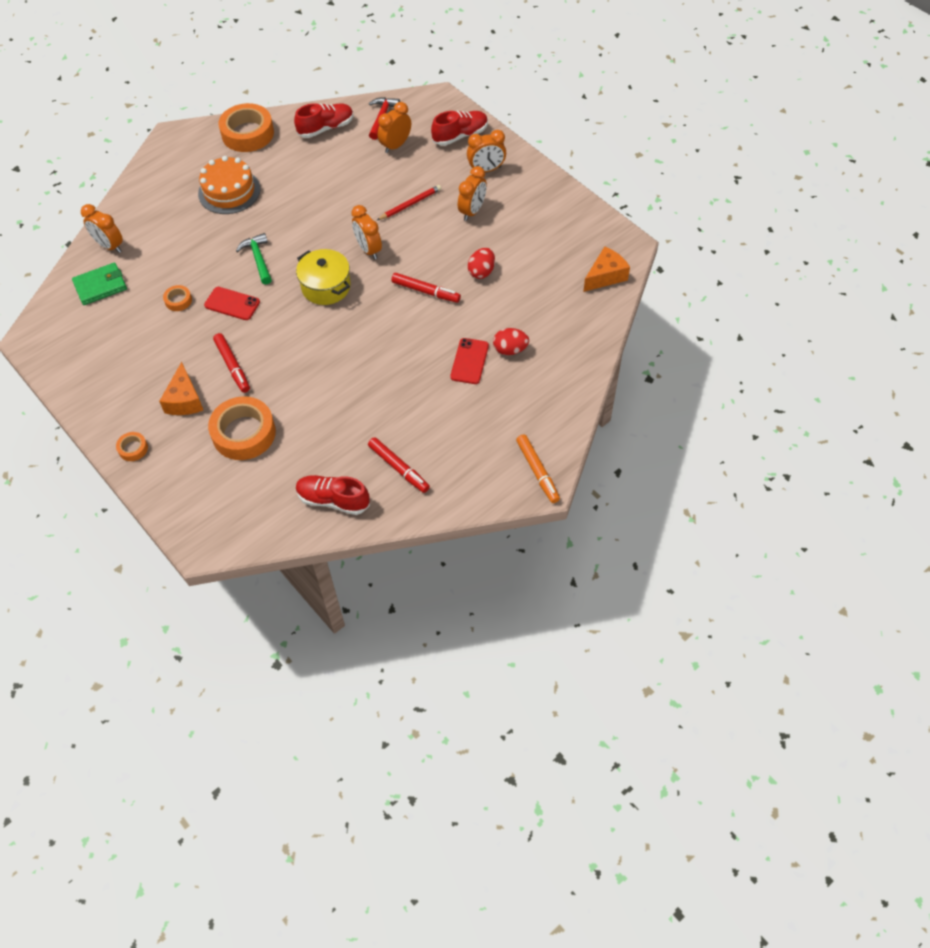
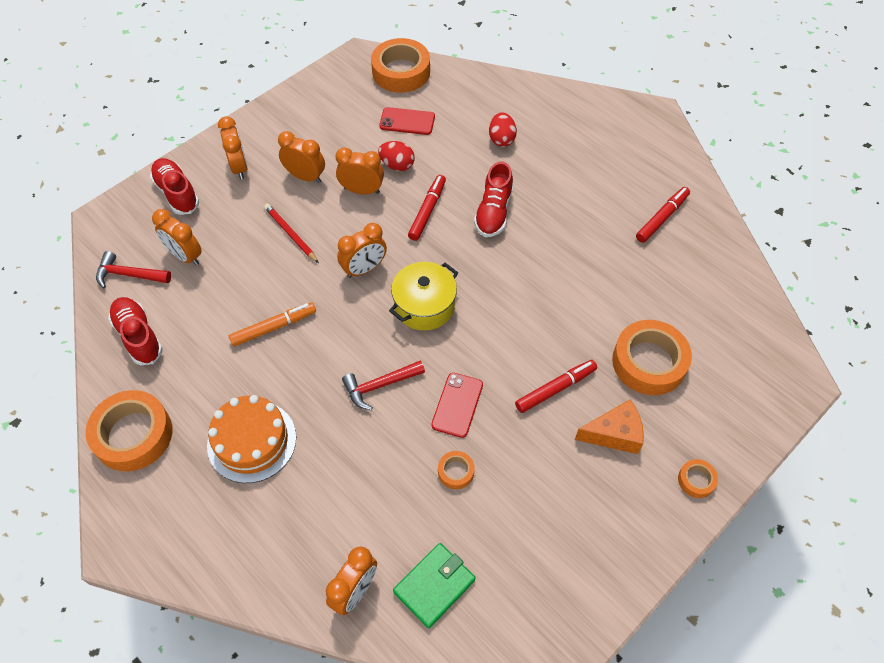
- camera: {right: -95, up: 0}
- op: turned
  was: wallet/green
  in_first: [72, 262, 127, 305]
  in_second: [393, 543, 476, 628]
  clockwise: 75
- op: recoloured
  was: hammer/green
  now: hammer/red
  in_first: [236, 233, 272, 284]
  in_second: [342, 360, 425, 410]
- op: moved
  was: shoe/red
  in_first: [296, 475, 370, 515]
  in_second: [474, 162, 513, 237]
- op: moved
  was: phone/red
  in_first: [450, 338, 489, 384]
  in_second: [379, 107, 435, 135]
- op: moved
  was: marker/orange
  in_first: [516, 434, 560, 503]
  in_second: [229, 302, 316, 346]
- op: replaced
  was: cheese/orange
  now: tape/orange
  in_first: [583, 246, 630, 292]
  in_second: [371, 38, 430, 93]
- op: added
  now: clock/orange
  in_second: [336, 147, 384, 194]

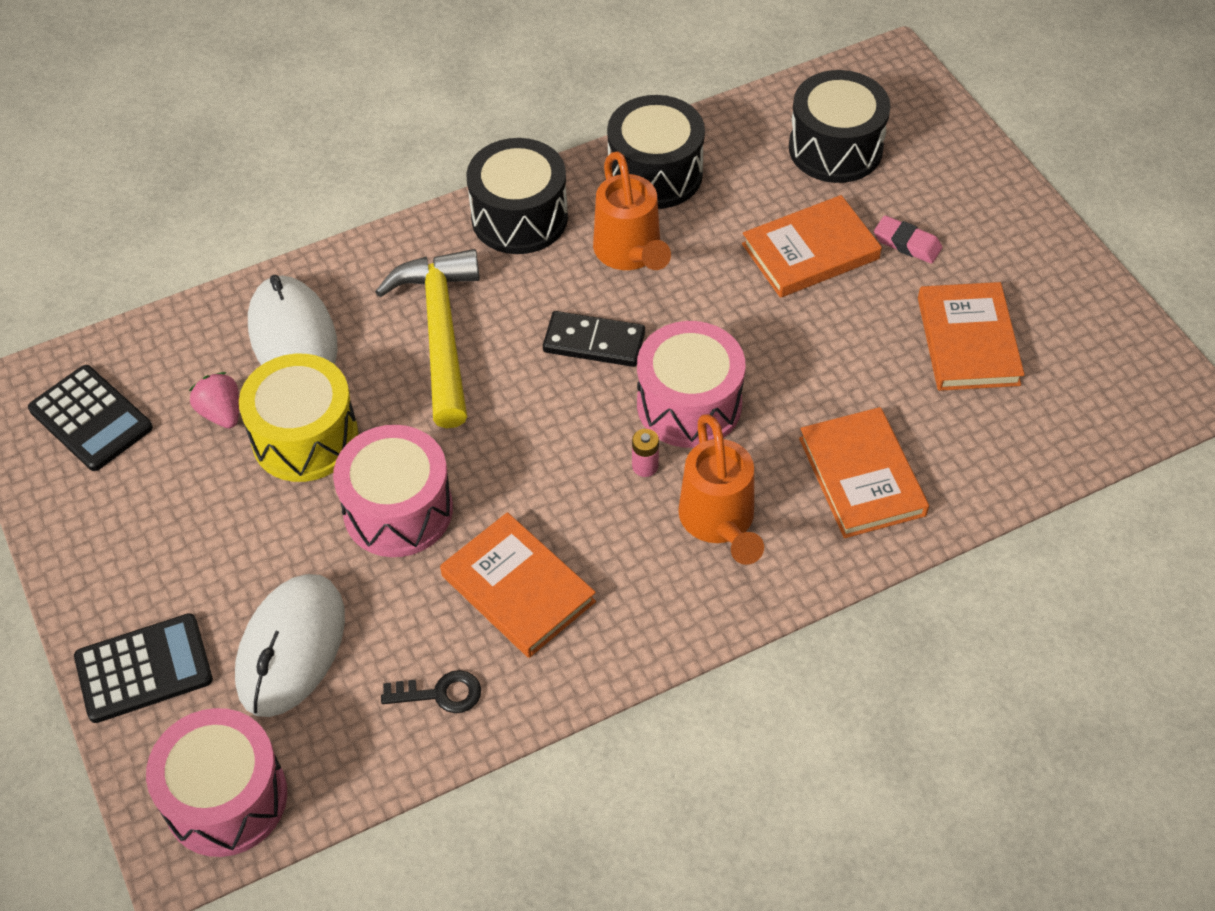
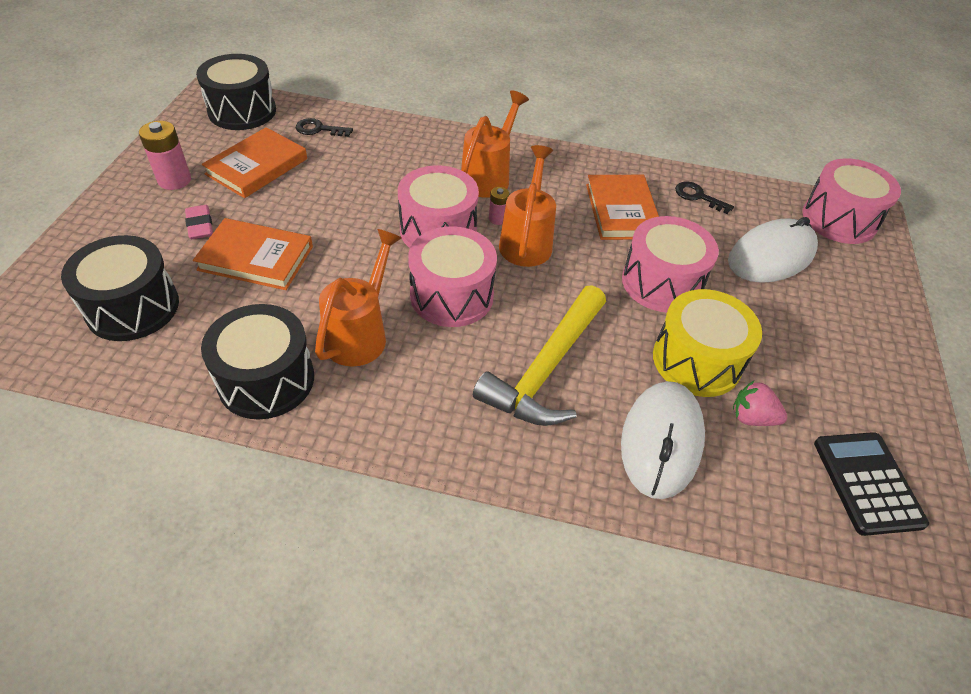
- camera: {right: -145, up: -5}
- op: removed
  was: calculator/black
  in_first: [74, 613, 213, 723]
- op: turned
  was: strawberry/pink
  in_first: [189, 372, 239, 428]
  in_second: [733, 381, 787, 426]
  clockwise: 105
- op: moved
  was: drum/black
  in_first: [467, 138, 568, 254]
  in_second: [196, 54, 276, 130]
- op: replaced
  was: domino/black
  now: drum/pink
  in_first: [543, 311, 645, 367]
  in_second: [408, 226, 497, 327]
- op: removed
  was: book/orange
  in_first: [799, 407, 929, 538]
- op: added
  now: battery/pink
  in_second: [139, 121, 191, 190]
- op: added
  now: key/black
  in_second: [296, 118, 353, 137]
- op: added
  now: watering can/orange
  in_second: [499, 145, 556, 267]

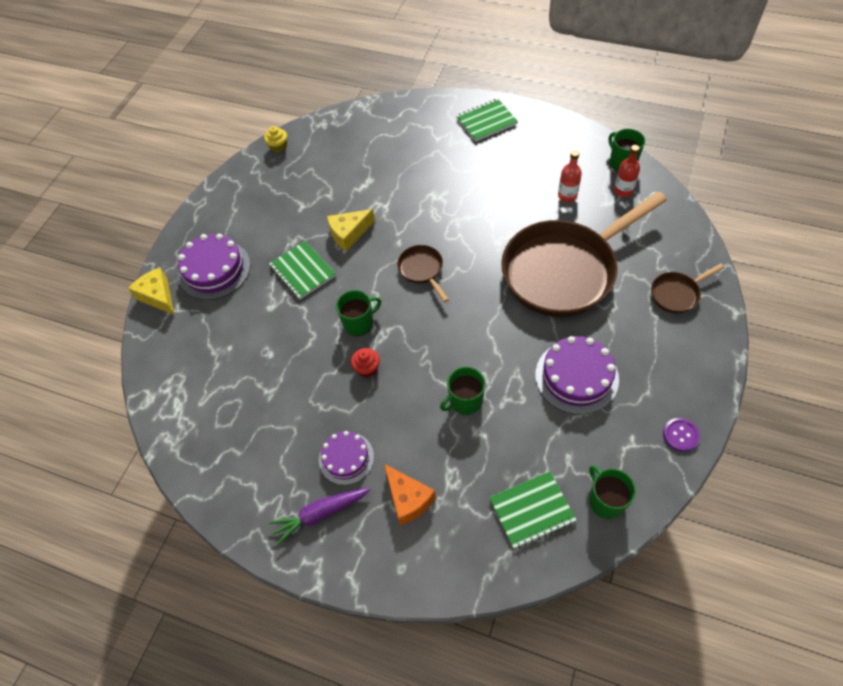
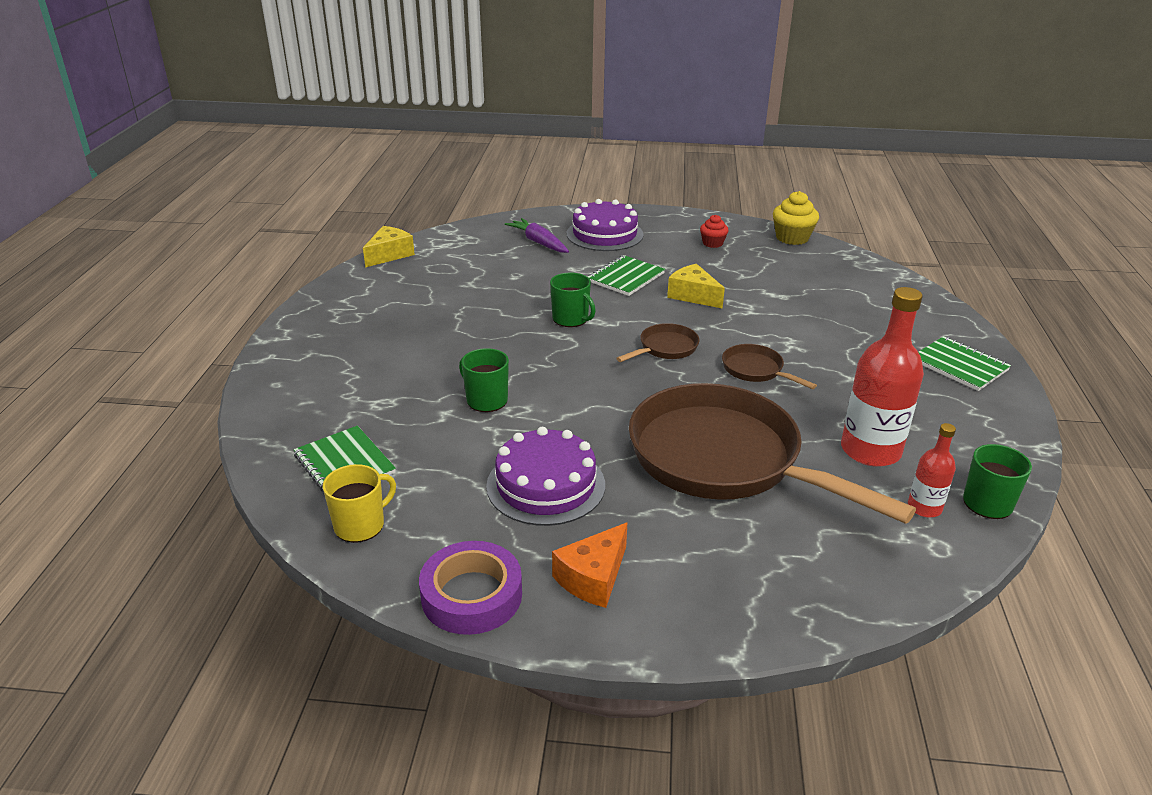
- camera: {right: 70, up: -25}
- op: moved
  was: cheese/yellow
  in_first: [128, 267, 174, 315]
  in_second: [363, 226, 415, 268]
- op: resized
  was: cupcake/yellow
  in_first: [264, 126, 287, 153]
  in_second: [773, 191, 819, 245]
  ratio: 1.62
- op: moved
  was: carrot/purple
  in_first: [269, 488, 370, 546]
  in_second: [505, 218, 569, 253]
- op: removed
  was: cake/purple
  in_first: [319, 431, 374, 485]
- op: moved
  was: cupcake/red
  in_first: [351, 348, 380, 377]
  in_second: [700, 215, 729, 248]
- op: moved
  was: cheese/orange
  in_first: [384, 464, 436, 526]
  in_second: [552, 522, 628, 608]
- op: resized
  was: bottle/red
  in_first: [558, 150, 582, 202]
  in_second: [841, 287, 924, 467]
  ratio: 1.92
- op: recoloured
  was: mug/green
  now: mug/yellow
  in_first: [589, 465, 636, 519]
  in_second: [323, 464, 396, 543]
- op: moved
  was: pan/brown
  in_first: [651, 263, 724, 313]
  in_second: [722, 344, 817, 389]
- op: replaced
  was: button/purple
  now: tape/purple
  in_first: [663, 418, 700, 452]
  in_second: [419, 541, 522, 635]

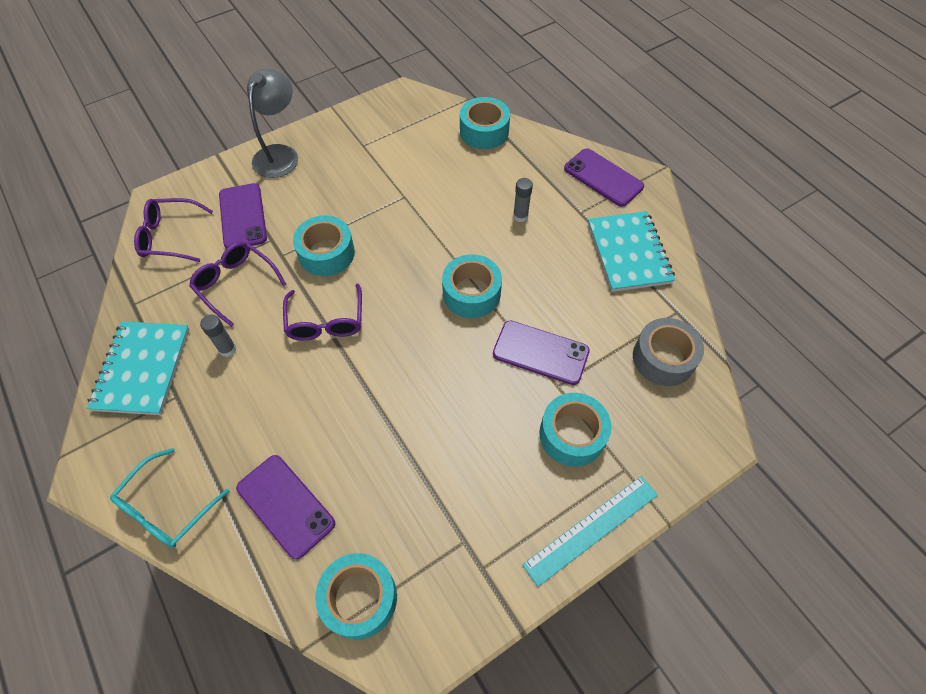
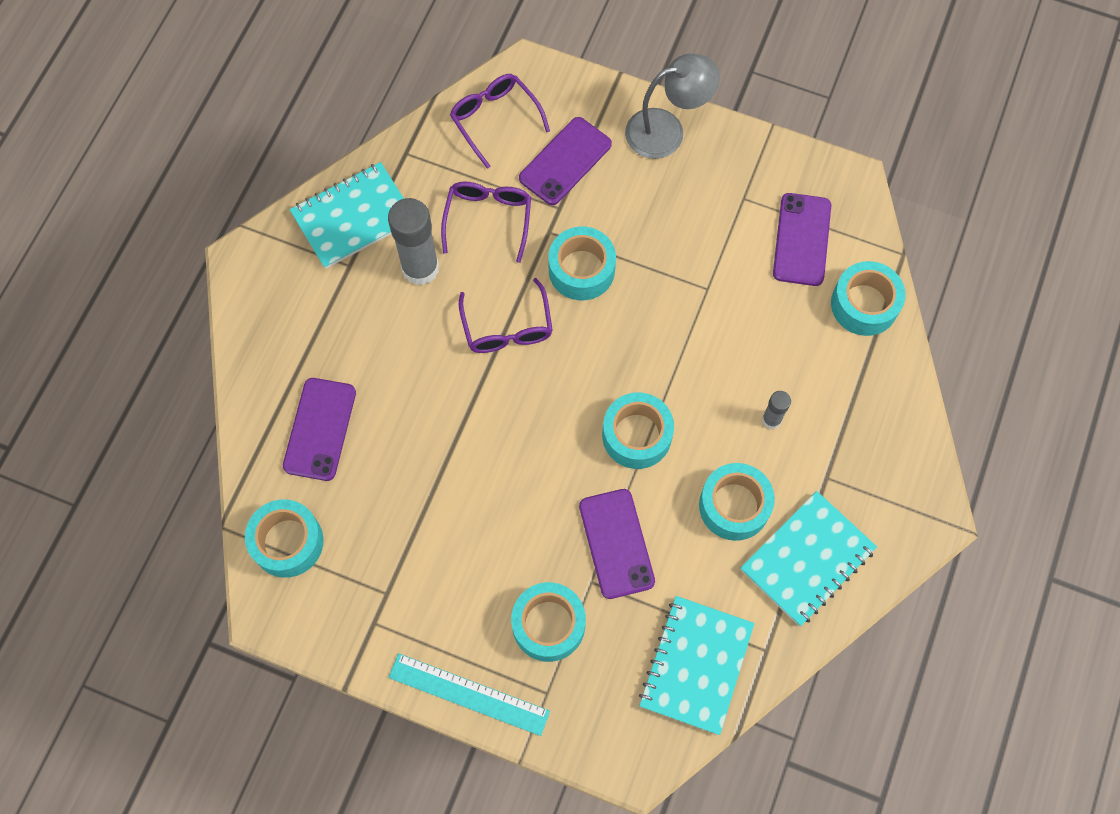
- camera: {right: 55, up: 10}
- op: removed
  was: glasses/turquoise
  in_first: [110, 448, 229, 548]
- op: resized
  was: glue stick/grey
  in_first: [200, 314, 236, 357]
  in_second: [388, 198, 439, 285]
  ratio: 1.99
- op: turned
  was: glasses/purple
  in_first: [283, 284, 362, 341]
  in_second: [459, 278, 553, 353]
  clockwise: -60
- op: moved
  was: phone/purple
  in_first: [564, 148, 644, 207]
  in_second: [773, 193, 831, 286]
- op: replaced
  was: tape/grey
  now: notebook/turquoise
  in_first: [633, 318, 704, 386]
  in_second: [639, 596, 754, 735]
- op: added
  now: tape/turquoise
  in_second: [699, 463, 775, 541]

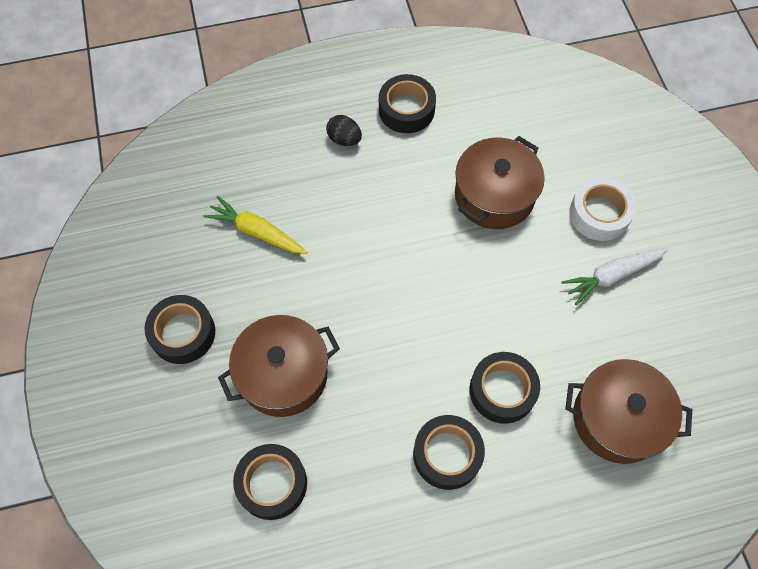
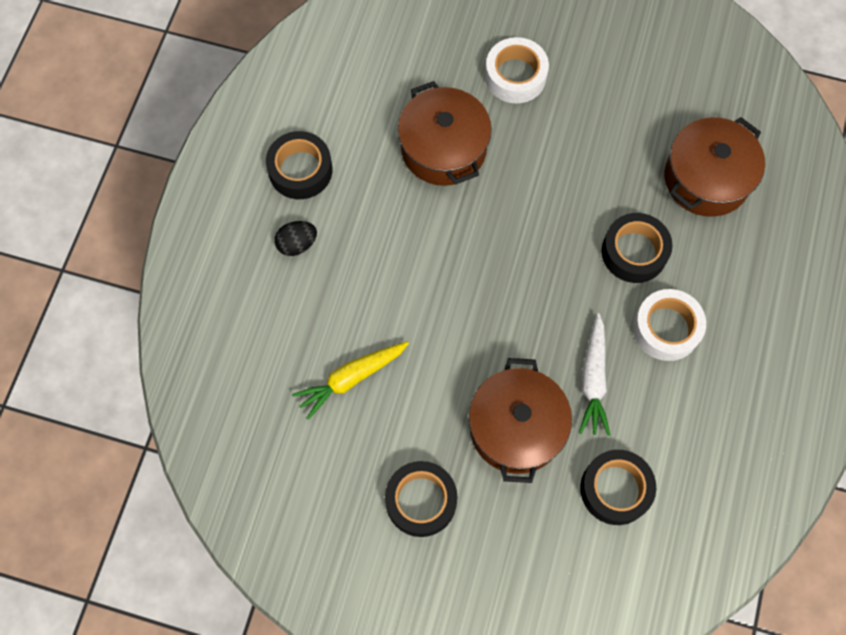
- camera: {right: -60, up: 5}
- op: recoloured
  was: tape/black
  now: tape/white
  in_first: [413, 415, 485, 490]
  in_second: [633, 289, 706, 361]
- op: moved
  was: carrot/white
  in_first: [561, 248, 668, 305]
  in_second: [579, 313, 610, 436]

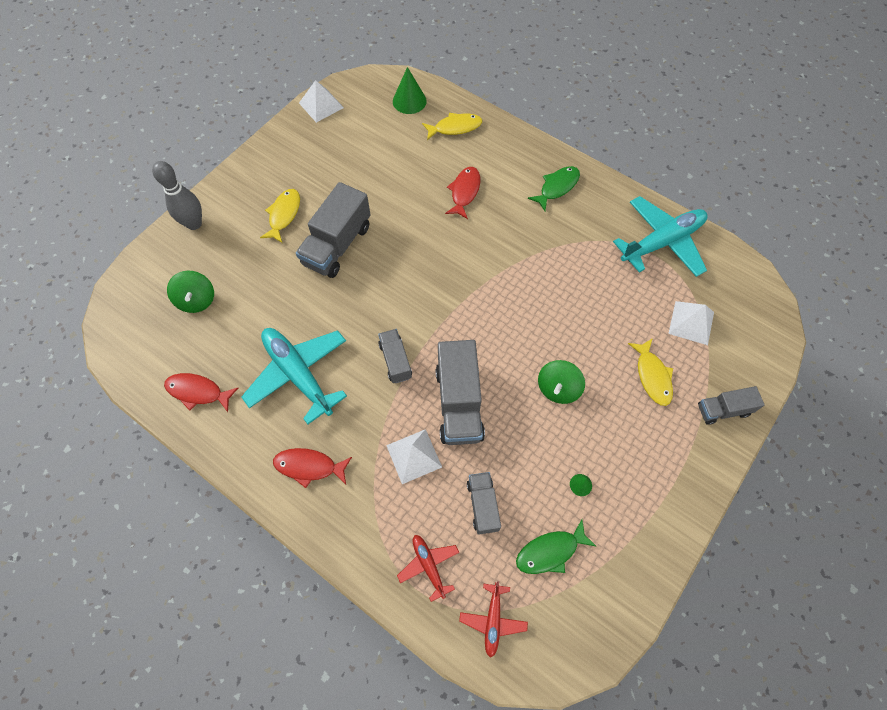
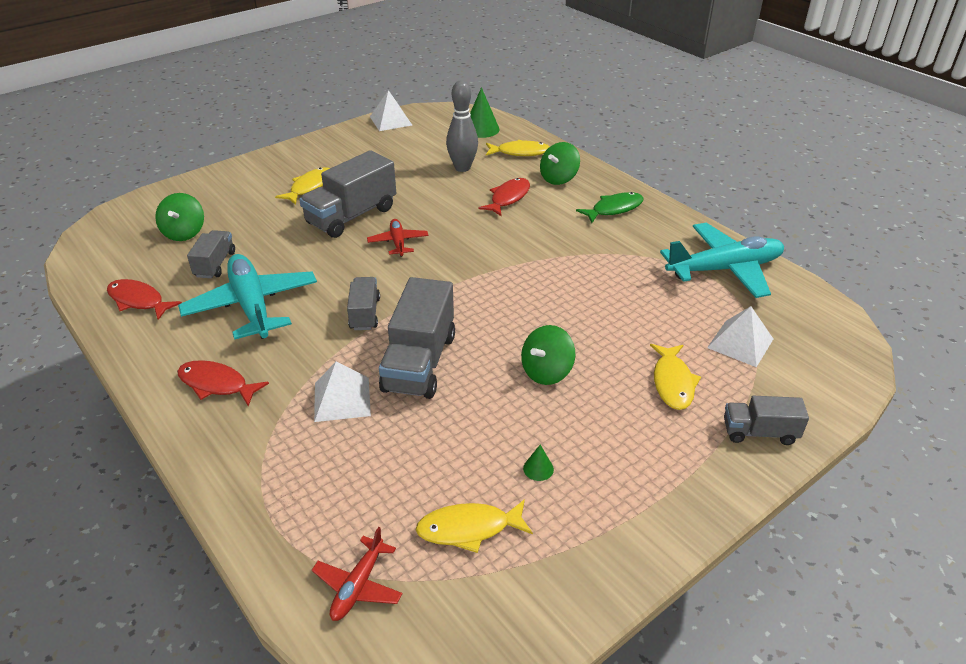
- camera: {right: 15, up: -25}
- op: moved
  was: bowling pin/grey
  in_first: [152, 161, 202, 230]
  in_second: [446, 81, 478, 172]
- op: moved
  was: plane/red
  in_first: [397, 535, 459, 602]
  in_second: [367, 219, 429, 257]
- op: moved
  was: truck/grey
  in_first: [467, 472, 501, 535]
  in_second: [187, 230, 235, 278]
- op: recoloured
  was: fish/green
  now: fish/yellow
  in_first: [516, 519, 596, 574]
  in_second: [416, 499, 533, 553]
- op: added
  now: spinning top/green
  in_second: [540, 142, 580, 185]

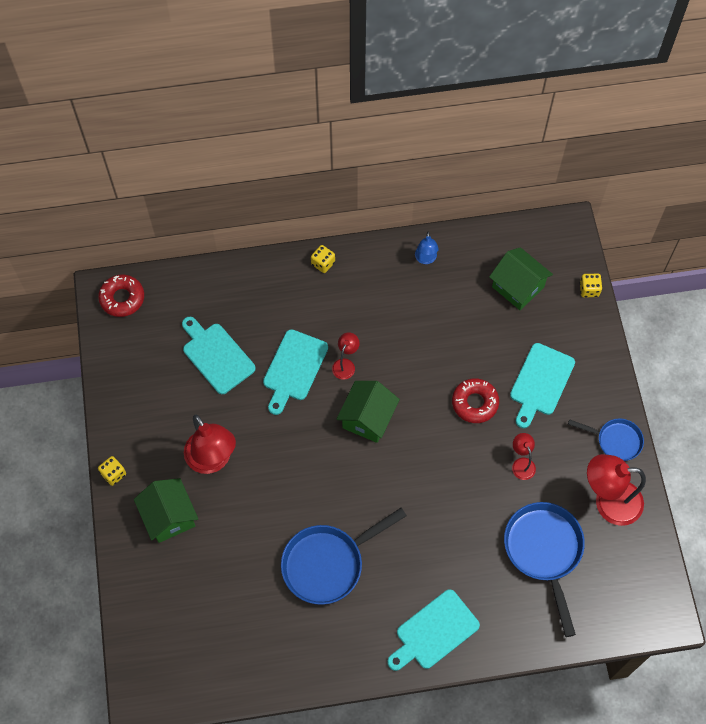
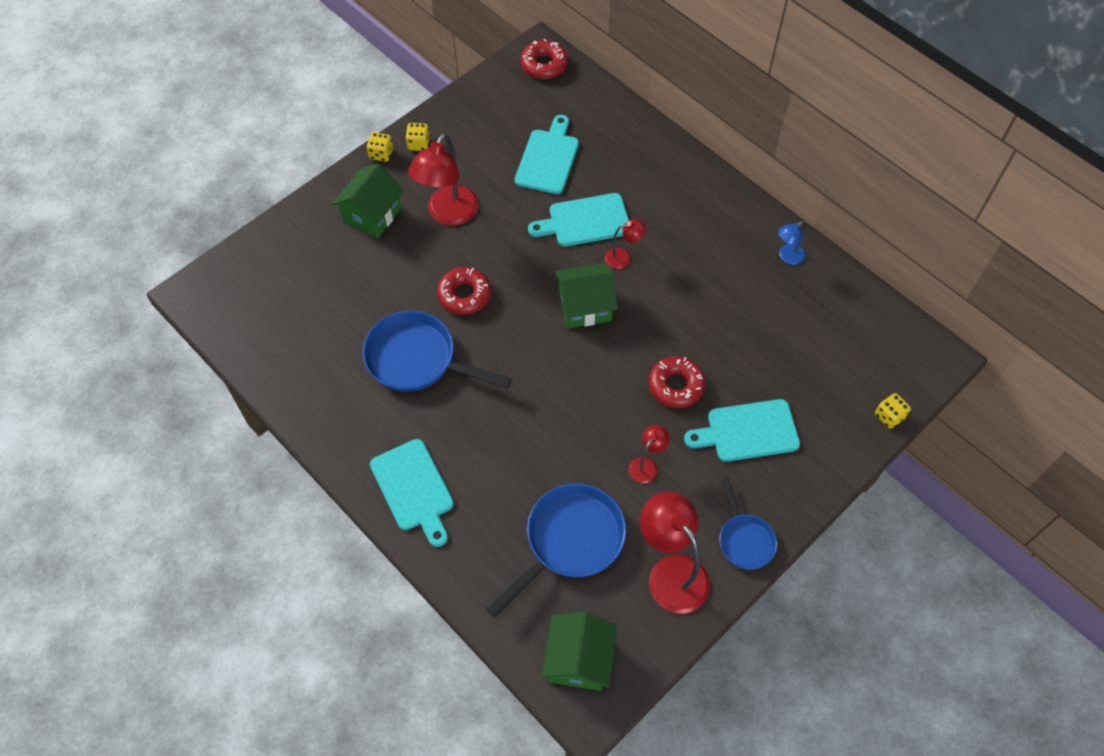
- camera: {right: 55, up: -5}
- op: moved
  was: dice/yellow
  in_first: [311, 245, 335, 273]
  in_second: [405, 123, 430, 151]
- op: turned
  was: cutting board/turquoise
  in_first: [387, 589, 480, 671]
  in_second: [370, 439, 454, 547]
  clockwise: -135
- op: moved
  was: house/green
  in_first: [489, 247, 553, 310]
  in_second: [542, 612, 617, 691]
- op: added
  now: donut/red
  in_second: [437, 267, 491, 315]

